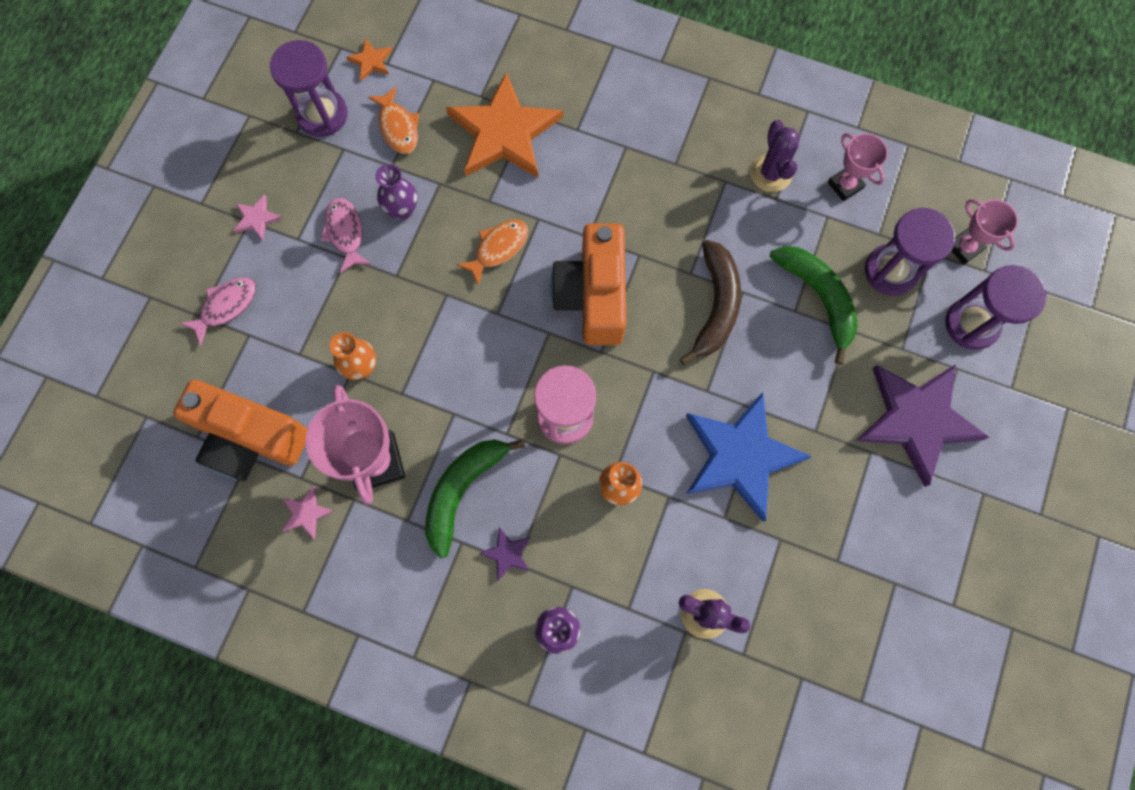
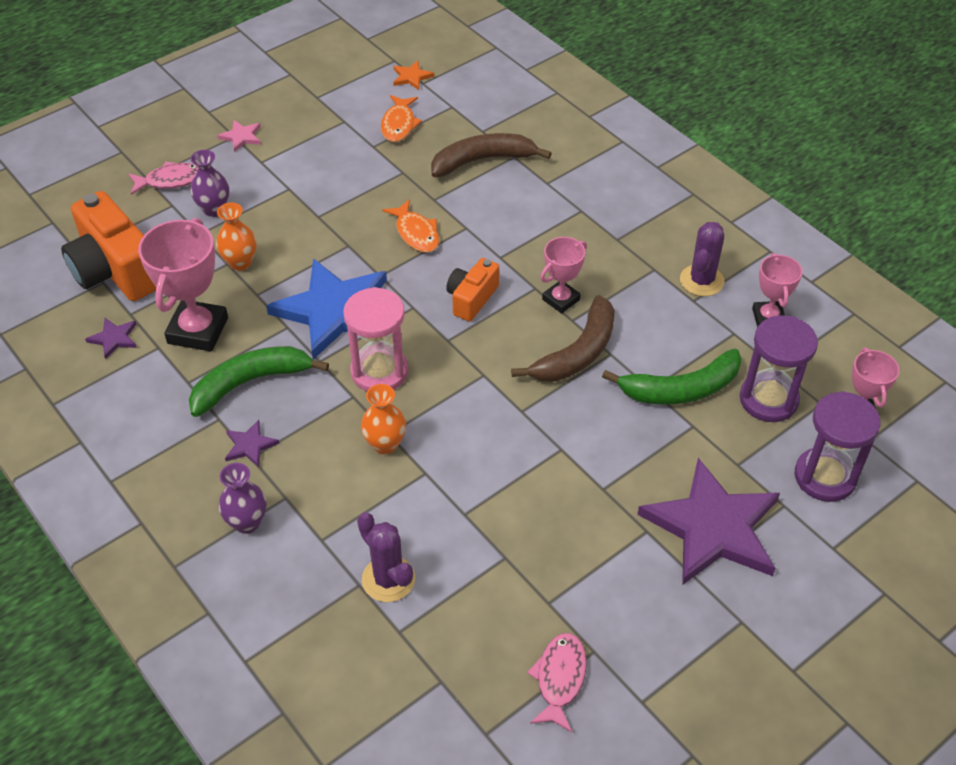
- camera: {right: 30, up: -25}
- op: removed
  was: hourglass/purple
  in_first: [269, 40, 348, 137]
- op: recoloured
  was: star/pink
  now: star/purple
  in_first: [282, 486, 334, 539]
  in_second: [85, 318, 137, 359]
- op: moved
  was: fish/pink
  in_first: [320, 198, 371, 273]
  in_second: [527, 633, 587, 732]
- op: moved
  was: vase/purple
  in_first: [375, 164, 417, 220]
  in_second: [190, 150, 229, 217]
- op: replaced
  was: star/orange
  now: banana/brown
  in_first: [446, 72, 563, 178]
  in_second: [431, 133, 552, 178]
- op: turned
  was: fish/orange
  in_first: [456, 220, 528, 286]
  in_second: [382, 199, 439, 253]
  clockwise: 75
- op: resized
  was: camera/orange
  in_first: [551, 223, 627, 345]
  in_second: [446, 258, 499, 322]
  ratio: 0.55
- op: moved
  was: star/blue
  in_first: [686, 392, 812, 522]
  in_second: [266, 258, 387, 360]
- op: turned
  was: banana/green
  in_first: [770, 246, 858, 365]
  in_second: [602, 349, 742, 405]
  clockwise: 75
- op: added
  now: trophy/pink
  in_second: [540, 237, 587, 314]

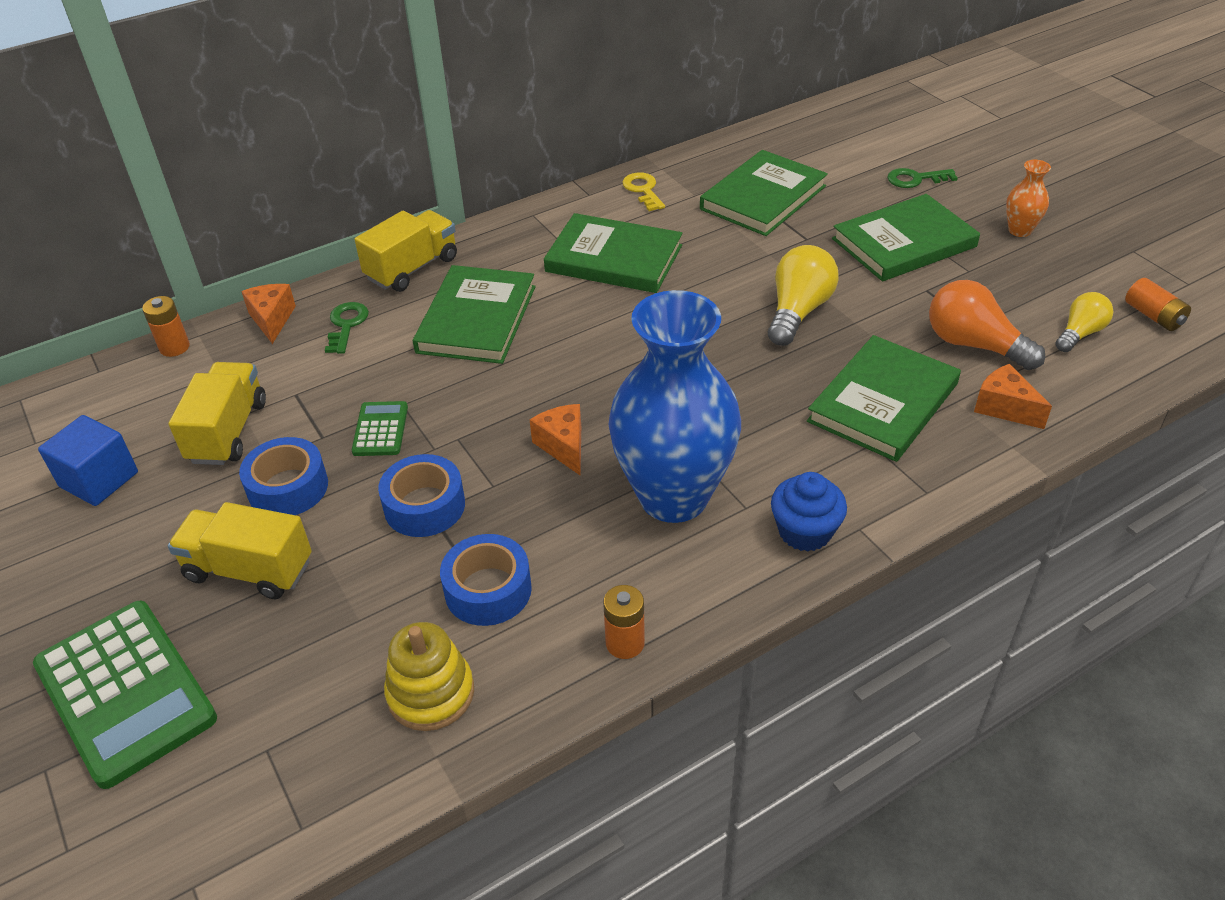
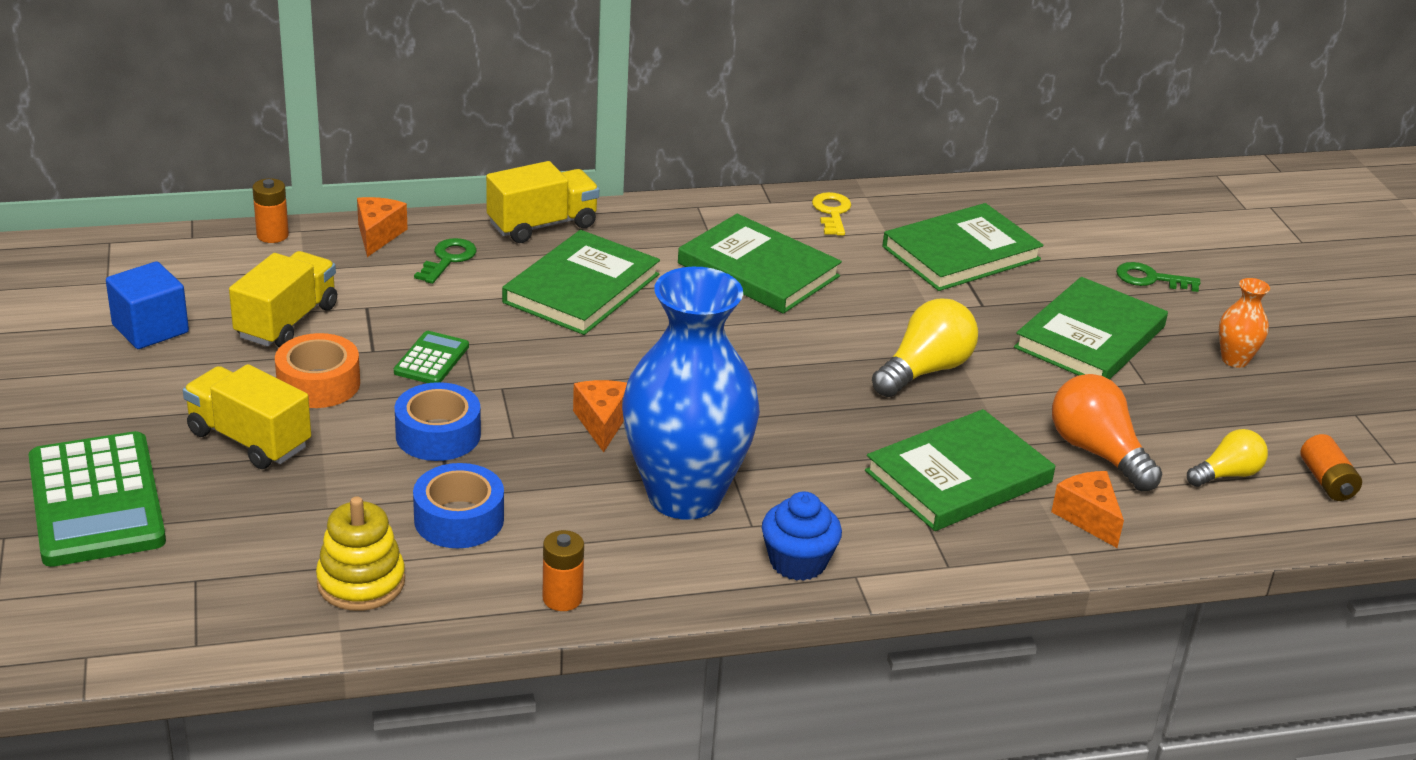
- camera: {right: 15, up: -10}
- op: recoloured
  was: tape/blue
  now: tape/orange
  in_first: [239, 437, 328, 515]
  in_second: [275, 333, 360, 408]
- op: turned
  was: book/green
  in_first: [832, 194, 980, 281]
  in_second: [1014, 277, 1168, 380]
  clockwise: -45

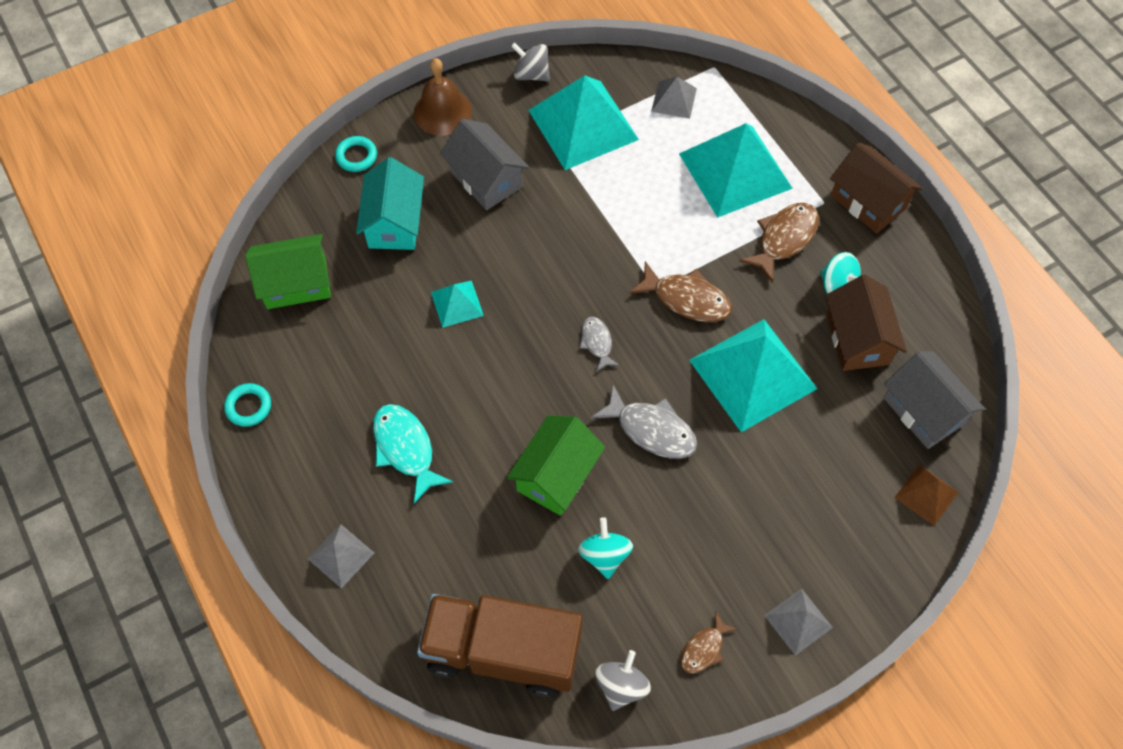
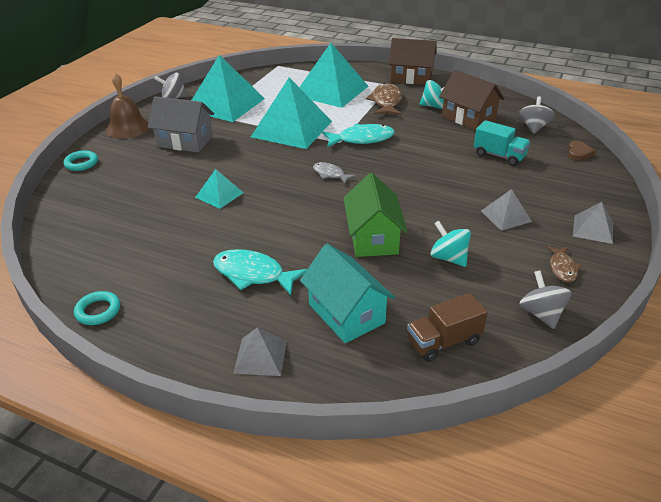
- camera: {right: -35, up: -25}
- op: removed
  was: house/green
  in_first: [245, 234, 331, 309]
- op: moved
  was: house/turquoise
  in_first: [356, 157, 424, 250]
  in_second: [300, 244, 395, 343]
- op: resized
  was: truck/brown
  in_first: [417, 594, 582, 697]
  in_second: [407, 293, 488, 362]
  ratio: 0.52
- op: removed
  was: fish/grey
  in_first: [591, 385, 697, 459]
- op: recoloured
  was: fish/brown
  now: fish/turquoise
  in_first: [629, 261, 732, 322]
  in_second: [322, 124, 394, 147]
- op: moved
  was: pyramid/grey
  in_first: [651, 77, 697, 119]
  in_second: [481, 189, 532, 231]
- op: moved
  was: pyramid/turquoise
  in_first: [689, 319, 817, 432]
  in_second: [251, 78, 332, 149]
- op: replaced
  was: house/grey
  now: spinning top/grey
  in_first: [884, 351, 985, 449]
  in_second: [519, 96, 555, 134]
- op: replaced
  was: pyramid/brown
  now: heart/brown
  in_first: [894, 465, 959, 526]
  in_second: [568, 141, 595, 161]
- op: added
  now: truck/turquoise
  in_second: [474, 120, 531, 166]

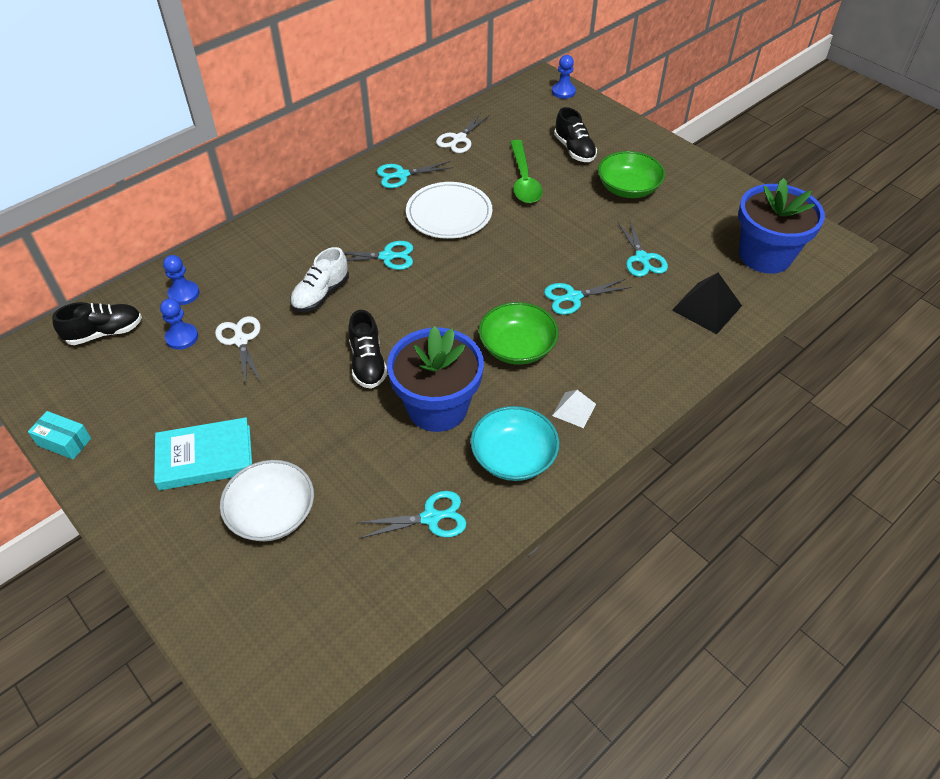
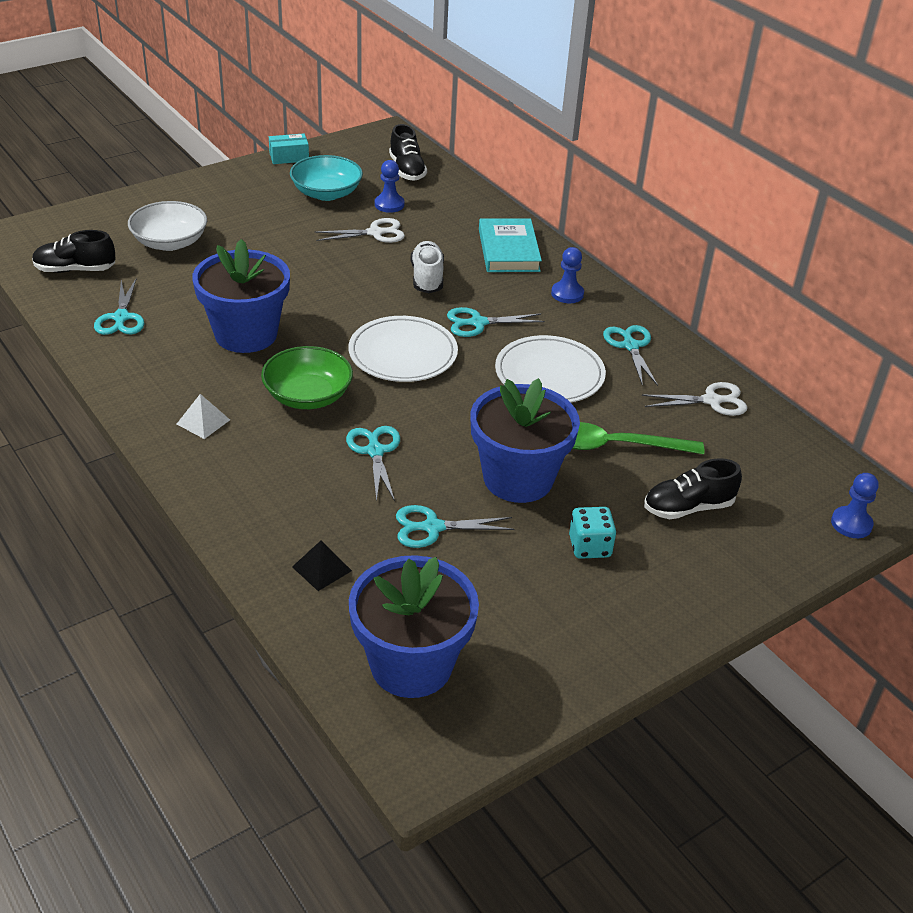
- camera: {right: 95, up: -10}
- op: turned
  was: box/turquoise
  in_first: [28, 411, 91, 459]
  in_second: [269, 133, 309, 164]
  clockwise: 45
- op: moved
  was: book/turquoise
  in_first: [154, 417, 252, 490]
  in_second: [479, 218, 542, 272]
- op: moved
  was: pawn/blue
  in_first: [163, 255, 199, 305]
  in_second: [551, 247, 584, 303]
- op: turned
  was: shoe/white
  in_first: [290, 247, 349, 312]
  in_second: [411, 241, 444, 293]
  clockwise: 45
- op: turned
  was: scissors/turquoise
  in_first: [344, 241, 413, 270]
  in_second: [447, 307, 545, 337]
  clockwise: 75
- op: moved
  was: shoe/black
  in_first: [348, 310, 387, 389]
  in_second: [32, 230, 115, 273]
- op: turned
  was: scissors/white
  in_first: [436, 112, 490, 153]
  in_second: [642, 382, 748, 416]
  clockwise: 135
- op: moved
  was: bowl/turquoise
  in_first: [471, 406, 559, 481]
  in_second: [290, 155, 363, 201]
- op: replaced
  was: bowl/green
  now: dice/turquoise
  in_first: [598, 151, 665, 198]
  in_second: [569, 507, 616, 559]
- op: resized
  was: pyramid/black
  in_first: [672, 273, 742, 334]
  in_second: [292, 541, 352, 591]
  ratio: 0.6
- op: added
  now: plate/white
  in_second: [349, 316, 458, 382]
- op: added
  now: flower pot/blue
  in_second: [470, 378, 580, 503]

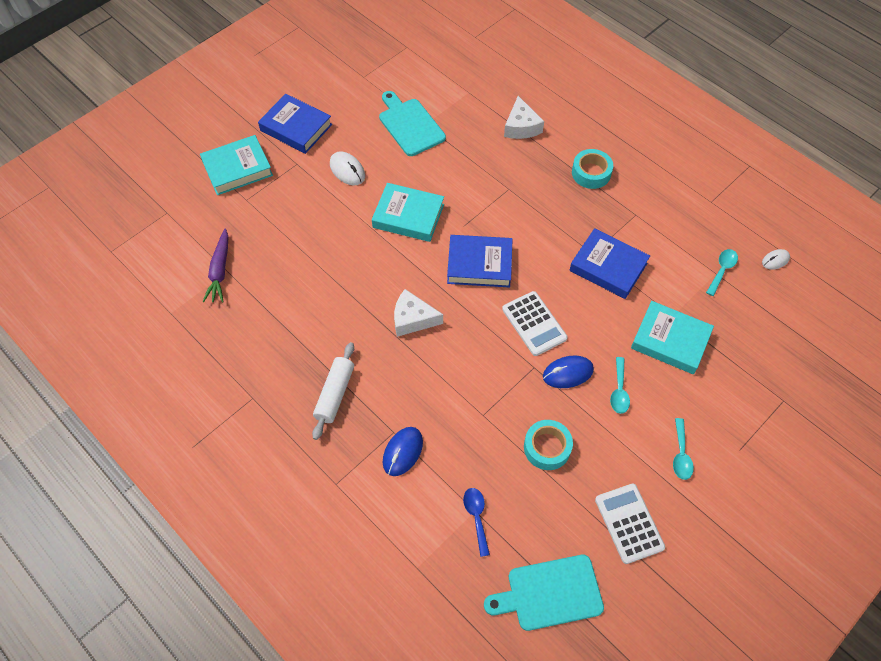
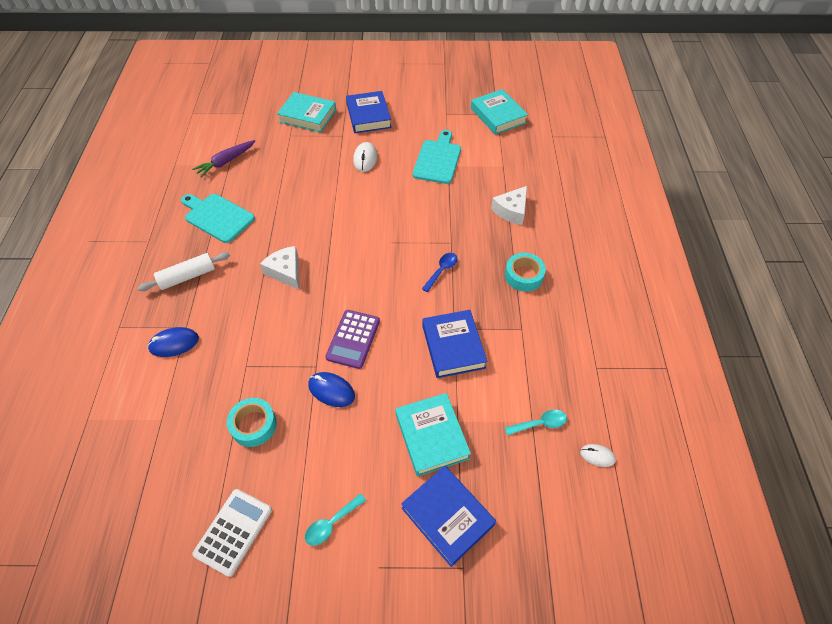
- camera: {right: 45, up: -5}
- op: moved
  was: book/turquoise
  in_first: [372, 183, 444, 242]
  in_second: [471, 89, 528, 135]
- op: moved
  was: book/blue
  in_first: [447, 235, 513, 288]
  in_second: [401, 466, 496, 567]
- op: moved
  was: spoon/blue
  in_first: [463, 488, 490, 557]
  in_second: [422, 253, 457, 292]
- op: moved
  was: cutting board/turquoise
  in_first: [484, 555, 604, 631]
  in_second: [181, 194, 255, 243]
- op: recoloured
  was: calculator/white
  now: calculator/purple
  in_first: [502, 291, 568, 356]
  in_second: [325, 310, 380, 369]
- op: removed
  was: spoon/turquoise
  in_first: [610, 357, 630, 414]

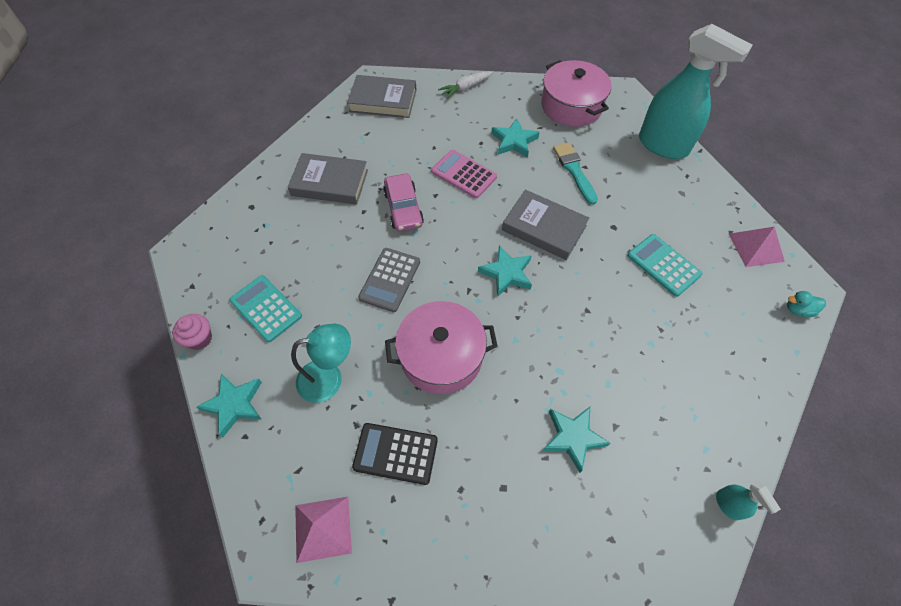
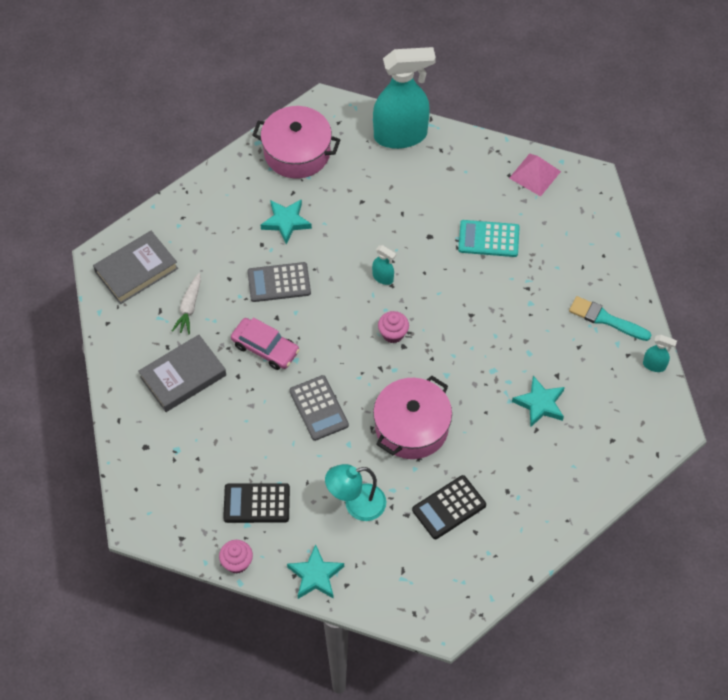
- camera: {right: -45, up: 0}
- op: recoloured
  was: calculator/turquoise
  now: calculator/black
  in_first: [229, 275, 302, 342]
  in_second: [223, 483, 290, 523]
- op: turned
  was: lamp/turquoise
  in_first: [291, 324, 351, 403]
  in_second: [325, 464, 386, 521]
  clockwise: -135
- op: removed
  was: pyramid/pink
  in_first: [295, 497, 352, 563]
- op: recoloured
  was: calculator/pink
  now: calculator/grey
  in_first: [431, 150, 497, 198]
  in_second: [247, 262, 311, 302]
- op: moved
  was: carrot/white
  in_first: [438, 71, 493, 99]
  in_second: [172, 273, 201, 334]
- op: replaced
  was: star/turquoise
  now: cupcake/pink
  in_first: [478, 245, 532, 297]
  in_second: [378, 311, 409, 343]
- op: replaced
  was: book/grey
  now: spray bottle/turquoise
  in_first: [502, 190, 589, 260]
  in_second: [372, 245, 396, 285]
- op: moved
  was: brush/turquoise
  in_first: [553, 142, 598, 205]
  in_second: [569, 296, 651, 341]
- op: removed
  was: duck/turquoise
  in_first: [787, 291, 826, 317]

